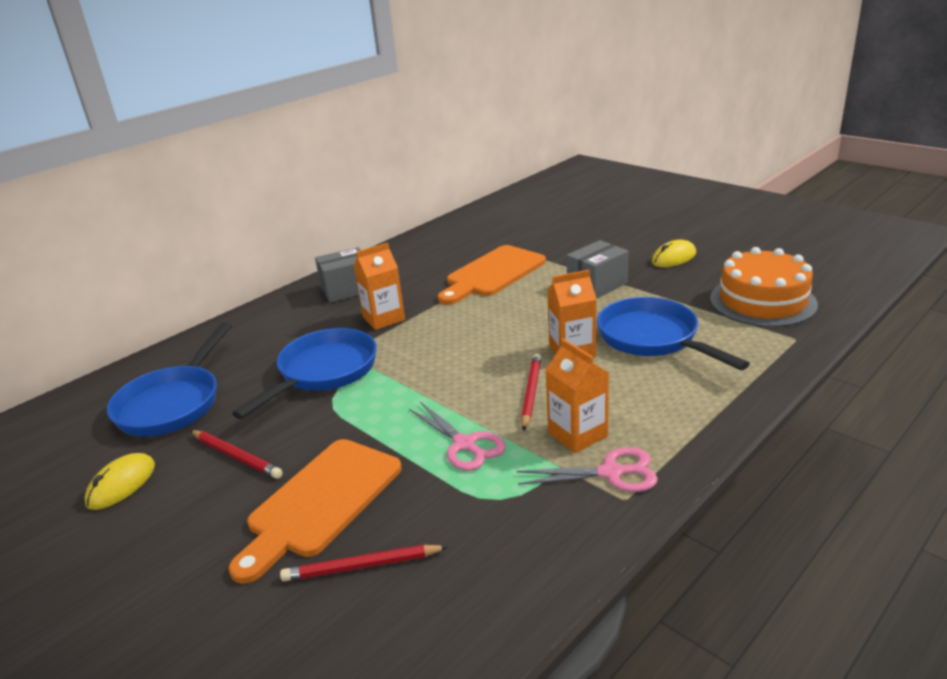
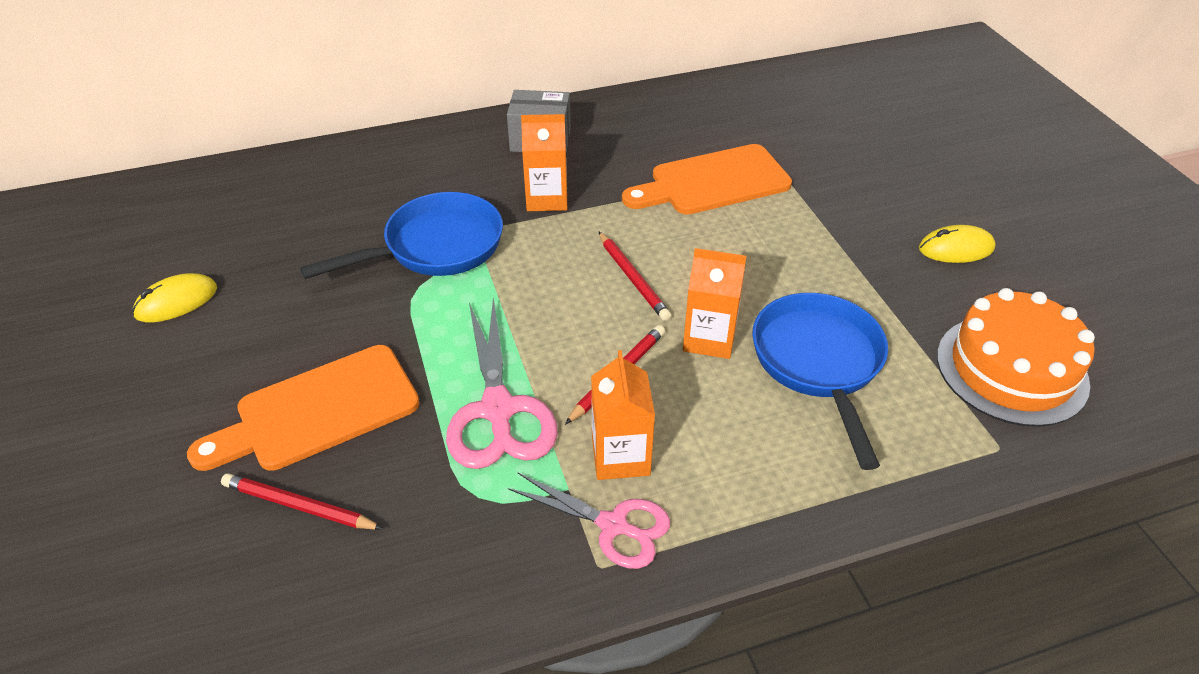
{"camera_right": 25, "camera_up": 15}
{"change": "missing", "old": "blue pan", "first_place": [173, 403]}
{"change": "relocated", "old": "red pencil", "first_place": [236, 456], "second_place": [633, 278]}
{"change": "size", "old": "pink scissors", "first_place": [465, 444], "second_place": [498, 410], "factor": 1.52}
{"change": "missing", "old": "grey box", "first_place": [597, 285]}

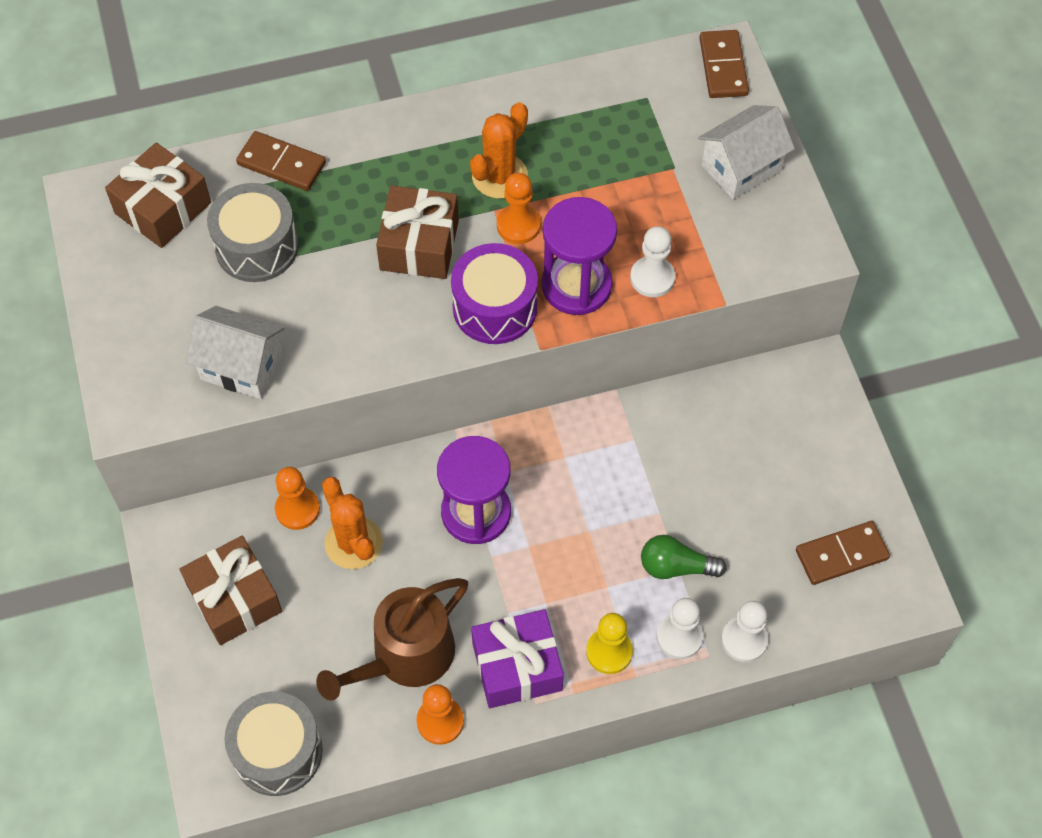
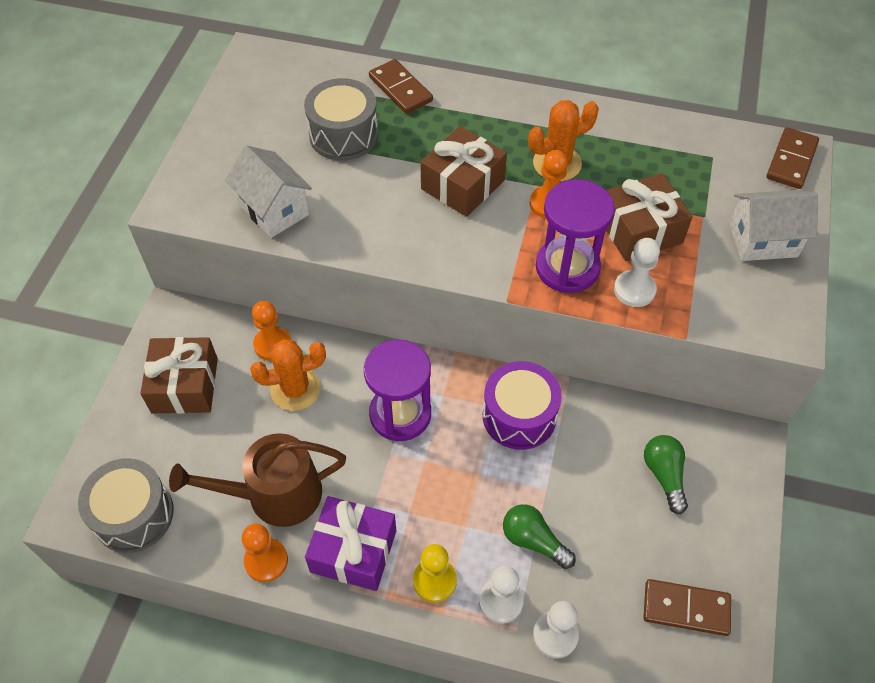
{"camera_right": 30, "camera_up": -5}
{"change": "relocated", "old": "brown gift", "first_place": [163, 208], "second_place": [640, 230]}
{"change": "spun", "old": "orange cactus", "first_place": [353, 543], "second_place": [295, 389], "degrees": 75}
{"change": "relocated", "old": "purple drum", "first_place": [495, 307], "second_place": [519, 416]}
{"change": "appeared", "new": "green light bulb", "second_place": [664, 475]}

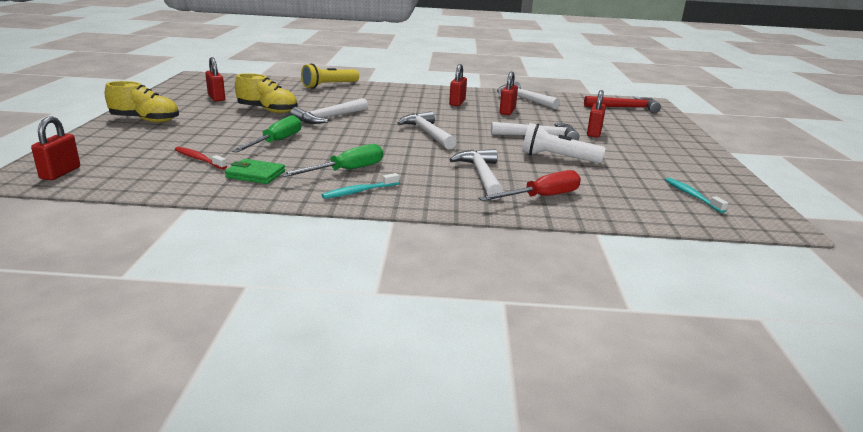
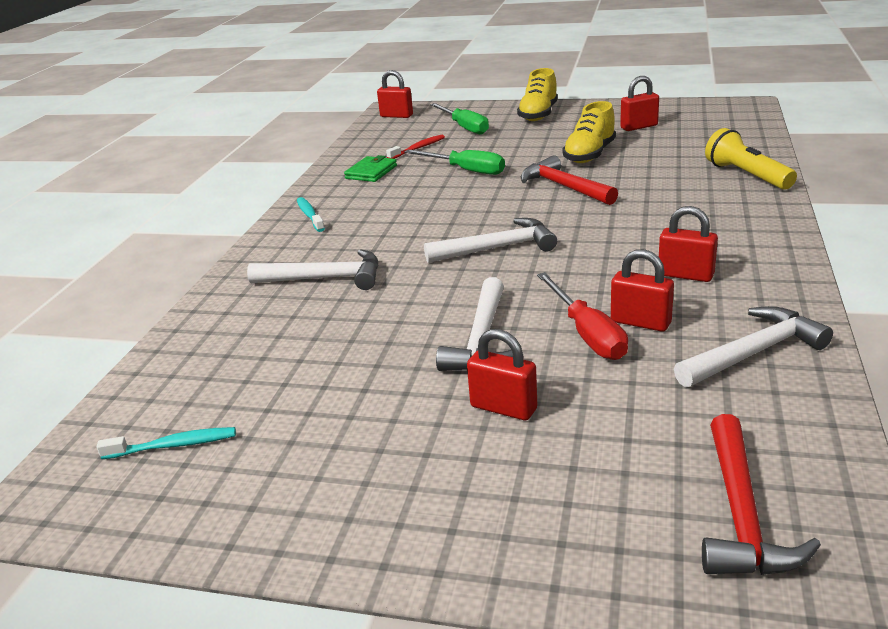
{"camera_right": 105, "camera_up": 5}
{"change": "relocated", "old": "green screwdriver", "first_place": [346, 171], "second_place": [464, 127]}
{"change": "colour", "old": "white hammer", "new": "red hammer", "first_place": [329, 118], "second_place": [564, 187]}
{"change": "relocated", "old": "red screwdriver", "first_place": [541, 197], "second_place": [587, 333]}
{"change": "missing", "old": "white flashlight", "first_place": [558, 158]}

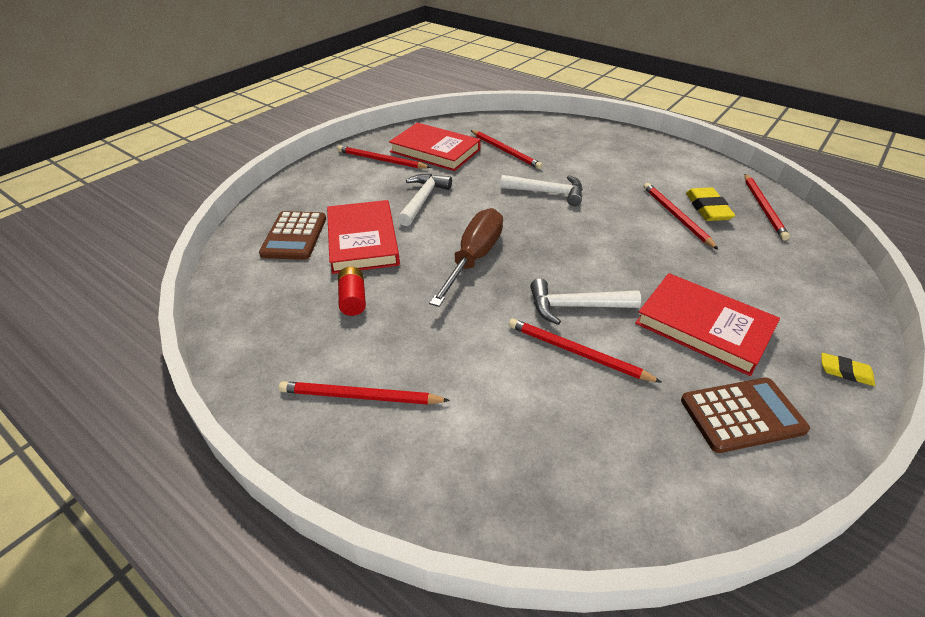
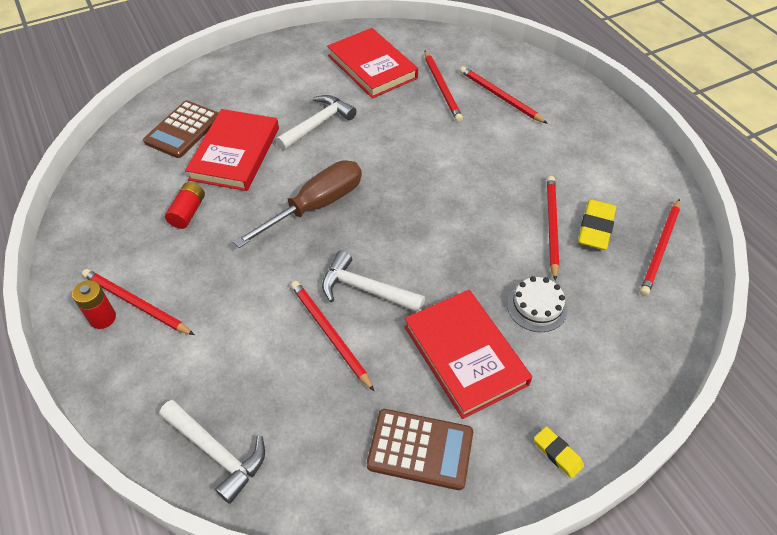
{"camera_right": 25, "camera_up": 10}
{"change": "relocated", "old": "red pencil", "first_place": [381, 160], "second_place": [500, 96]}
{"change": "relocated", "old": "white hammer", "first_place": [548, 193], "second_place": [217, 452]}
{"change": "appeared", "new": "red battery", "second_place": [102, 318]}
{"change": "appeared", "new": "white cake", "second_place": [537, 306]}

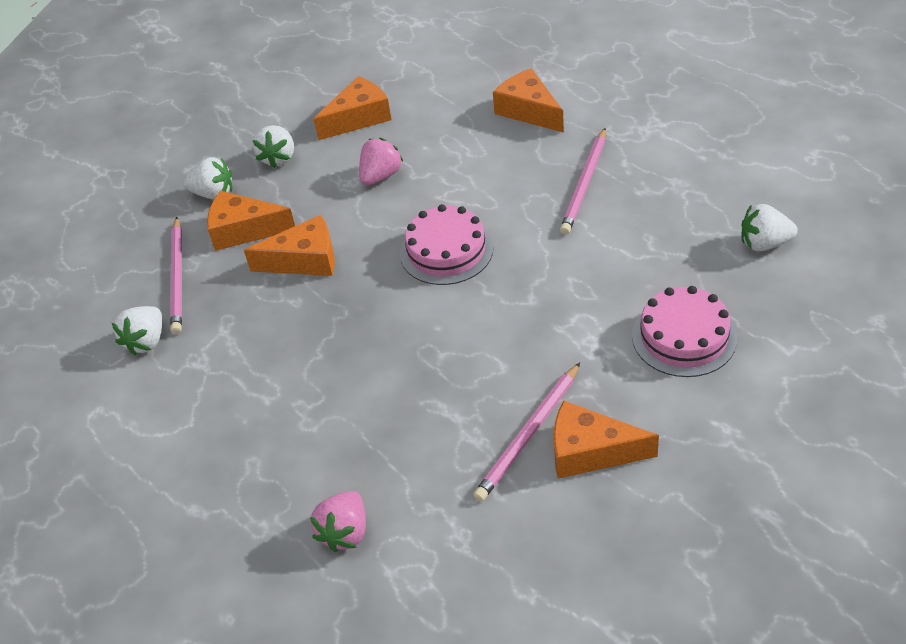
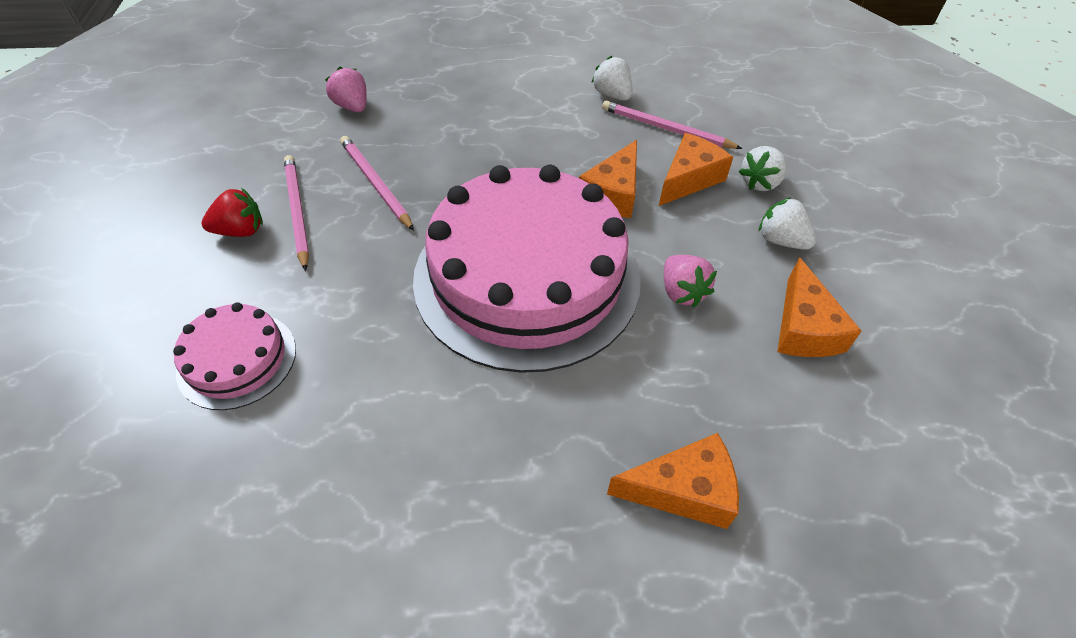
{"camera_right": 120, "camera_up": 5}
{"change": "size", "old": "pink cake", "first_place": [446, 251], "second_place": [527, 277], "factor": 2.2}
{"change": "exchanged", "old": "orange cheese", "new": "red strawberry", "first_place": [590, 451], "second_place": [241, 231]}
{"change": "relocated", "old": "pink pencil", "first_place": [584, 184], "second_place": [375, 184]}
{"change": "missing", "old": "white strawberry", "first_place": [764, 243]}

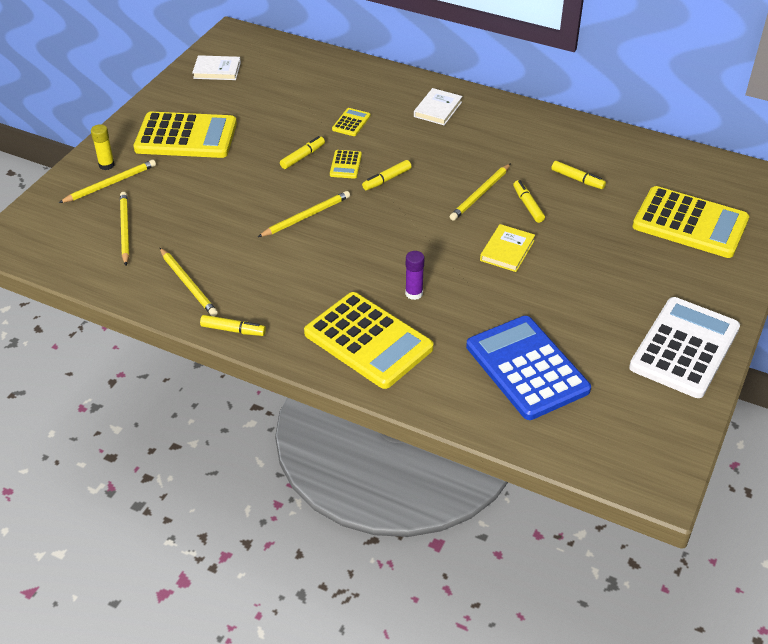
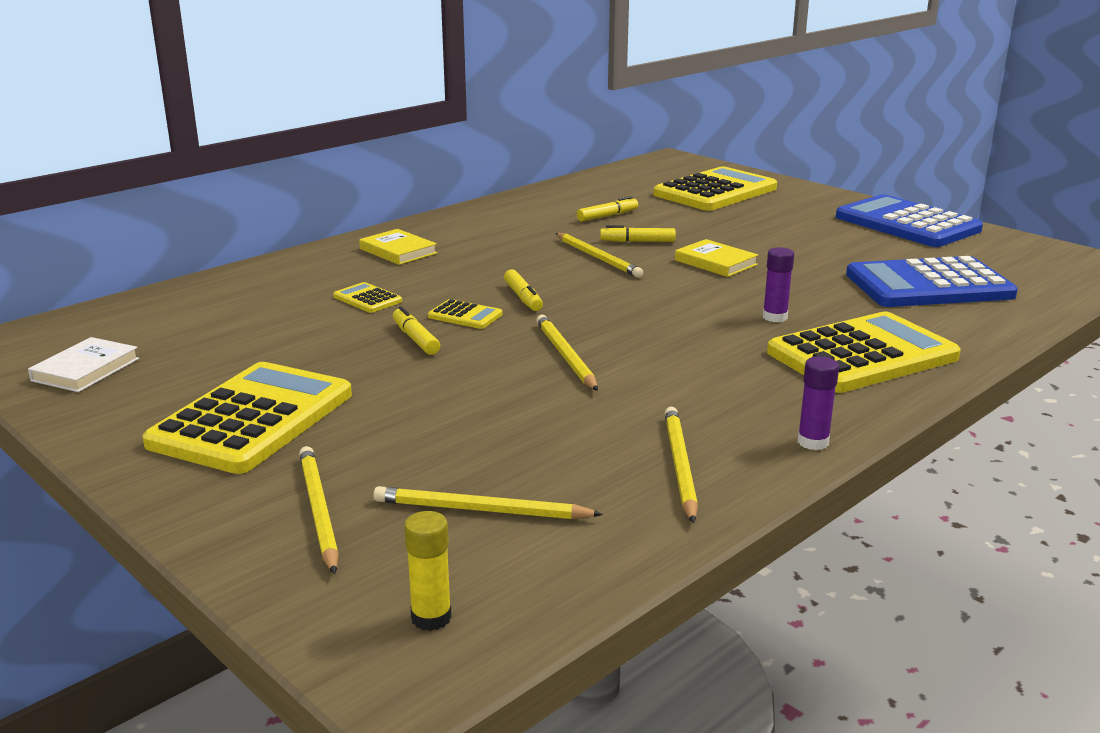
{"camera_right": -70, "camera_up": -20}
{"change": "relocated", "old": "yellow glue stick", "first_place": [106, 165], "second_place": [431, 618]}
{"change": "spun", "old": "yellow pencil", "first_place": [188, 284], "second_place": [679, 466], "degrees": -75}
{"change": "exchanged", "old": "yellow marker", "new": "purple glue stick", "first_place": [233, 330], "second_place": [813, 442]}
{"change": "colour", "old": "white book", "new": "yellow book", "first_place": [438, 109], "second_place": [398, 251]}
{"change": "colour", "old": "white calculator", "new": "blue calculator", "first_place": [684, 348], "second_place": [907, 224]}

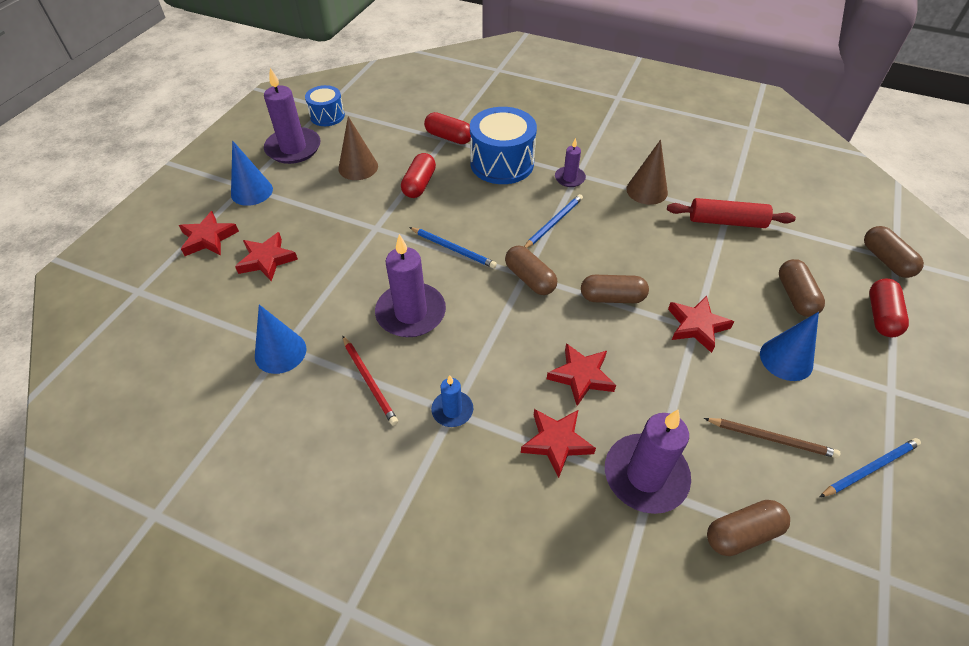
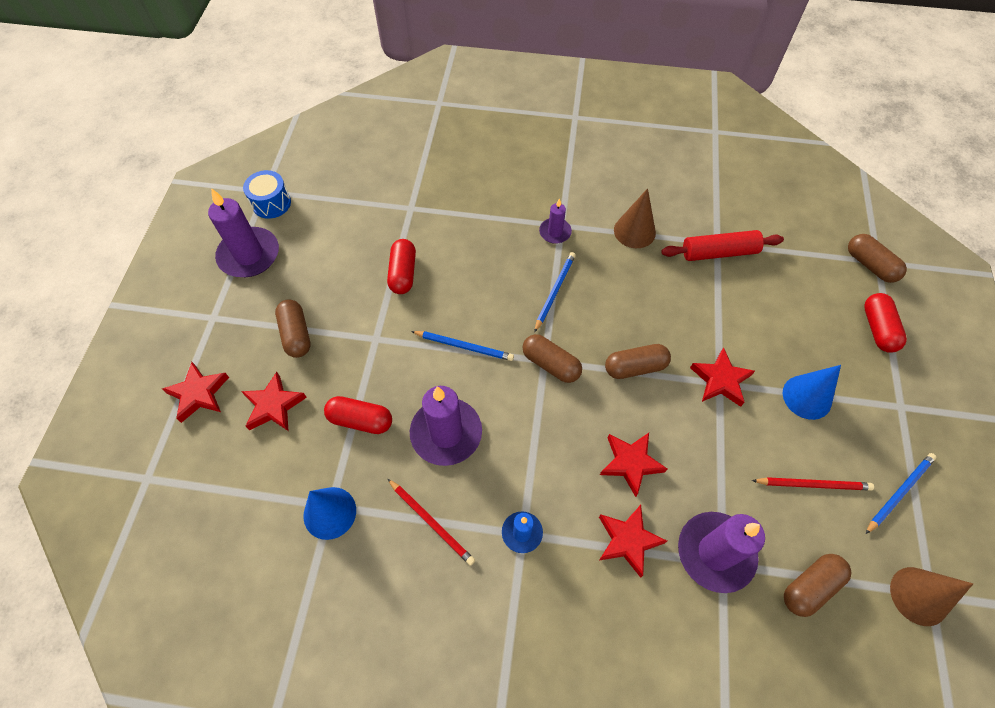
{"camera_right": -15, "camera_up": 10}
{"change": "missing", "old": "blue cone", "first_place": [252, 191]}
{"change": "relocated", "old": "brown cone", "first_place": [358, 167], "second_place": [919, 596]}
{"change": "relocated", "old": "red capsule", "first_place": [449, 137], "second_place": [360, 420]}
{"change": "missing", "old": "blue drum", "first_place": [502, 163]}
{"change": "colour", "old": "brown pencil", "new": "red pencil", "first_place": [772, 438], "second_place": [813, 484]}
{"change": "relocated", "old": "brown capsule", "first_place": [795, 296], "second_place": [296, 334]}

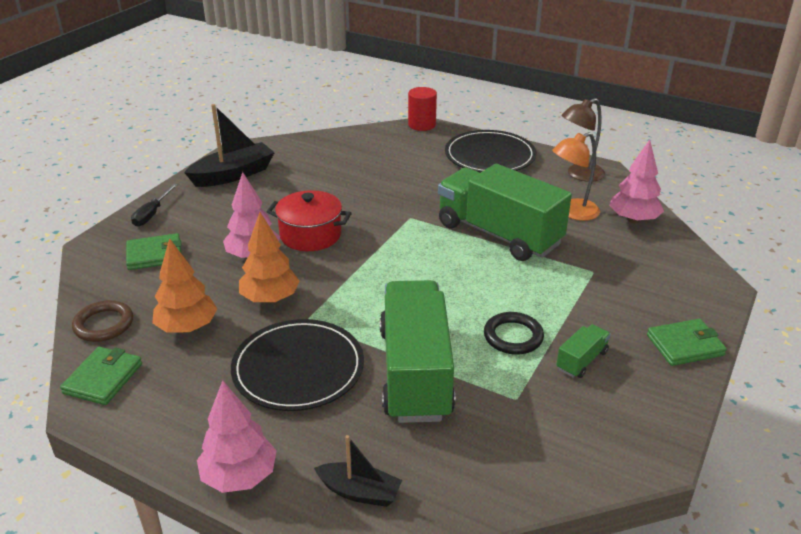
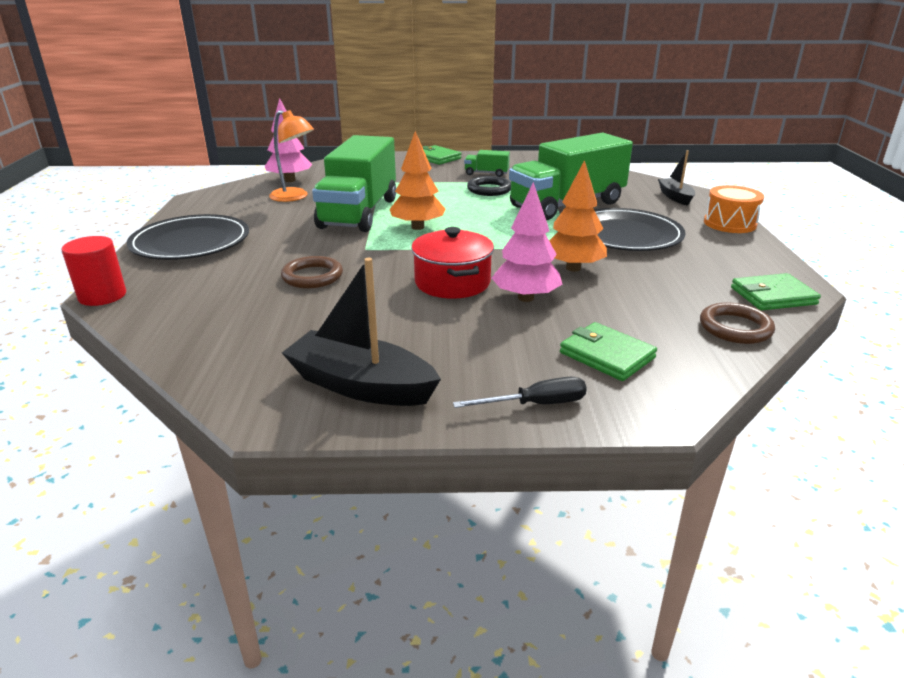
{"camera_right": -120, "camera_up": -5}
{"change": "relocated", "old": "orange tree", "first_place": [187, 327], "second_place": [417, 227]}
{"change": "exchanged", "old": "pink tree", "new": "orange drum", "first_place": [239, 476], "second_place": [729, 223]}
{"change": "missing", "old": "brown lamp", "first_place": [579, 175]}
{"change": "appeared", "new": "brown ring", "second_place": [312, 276]}

